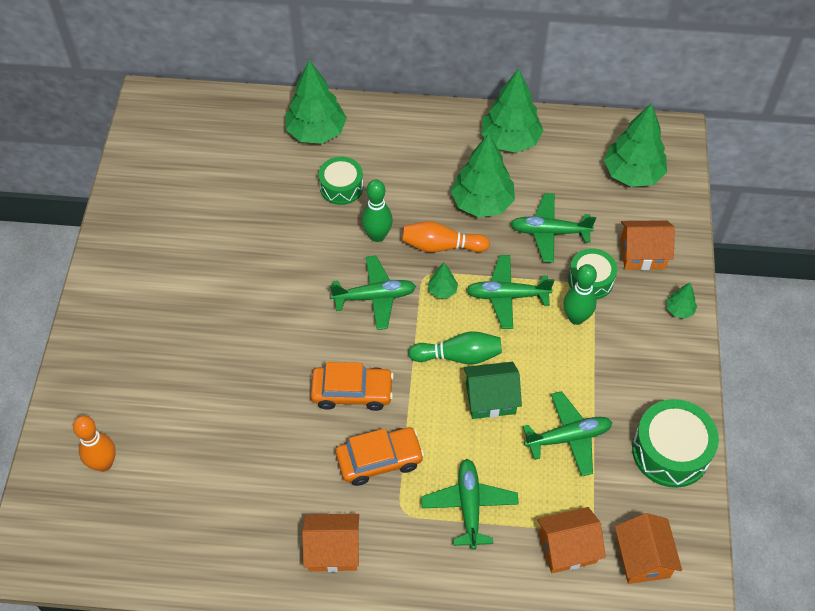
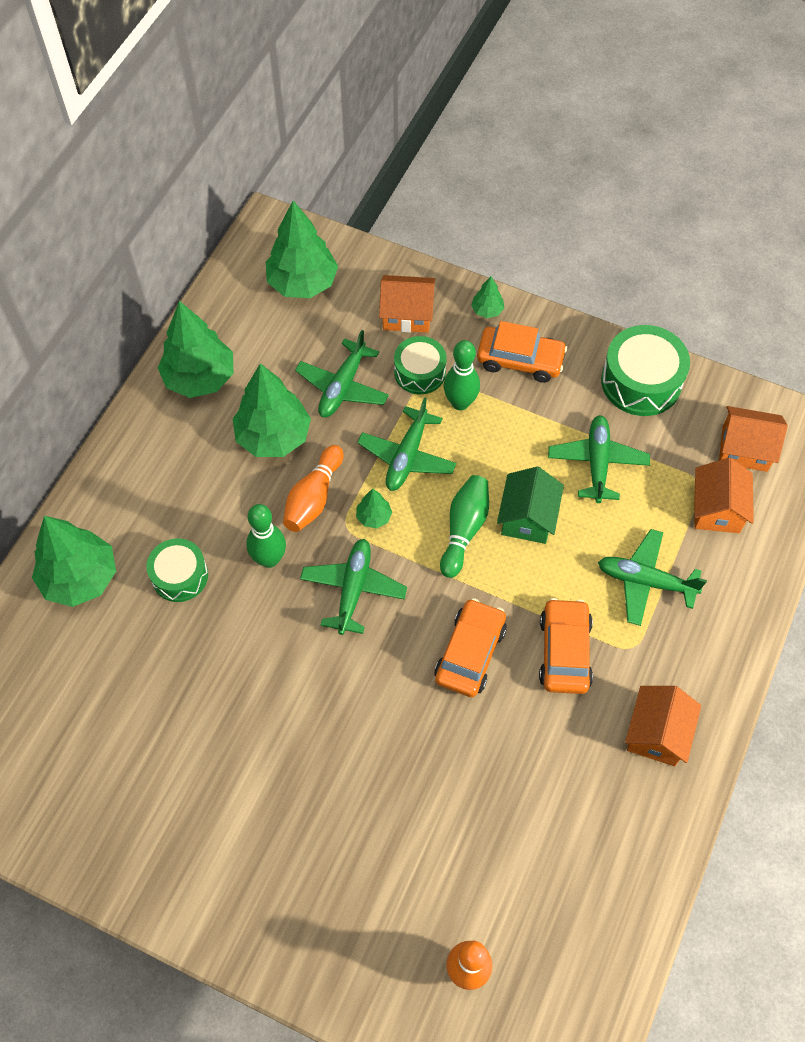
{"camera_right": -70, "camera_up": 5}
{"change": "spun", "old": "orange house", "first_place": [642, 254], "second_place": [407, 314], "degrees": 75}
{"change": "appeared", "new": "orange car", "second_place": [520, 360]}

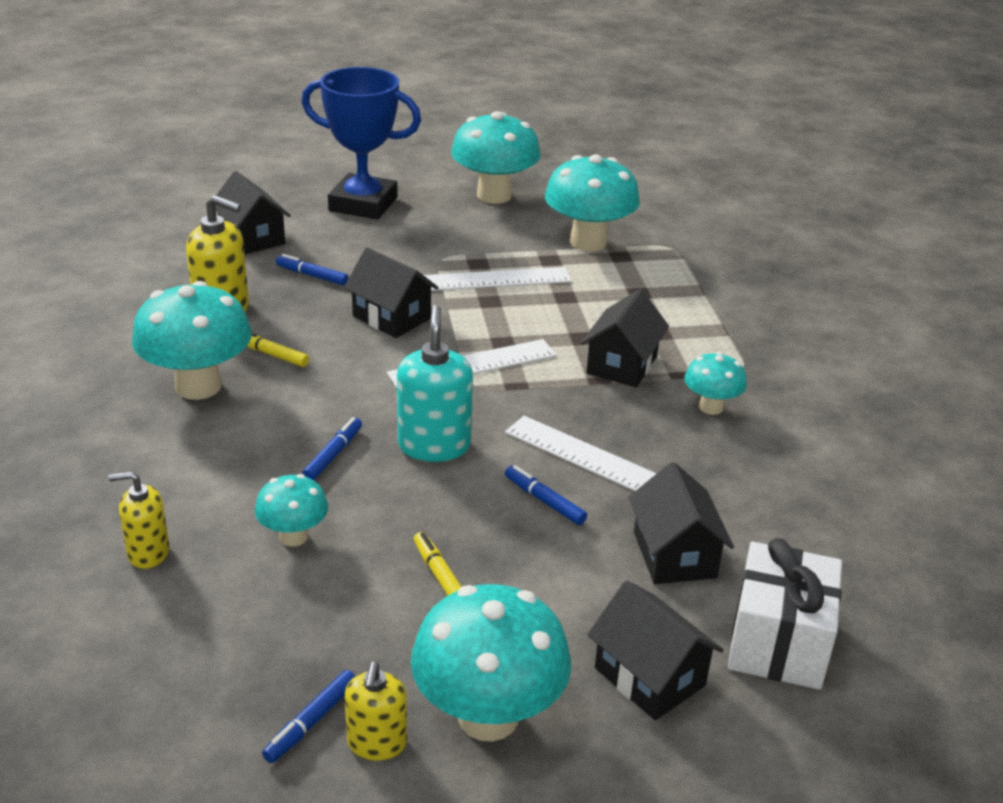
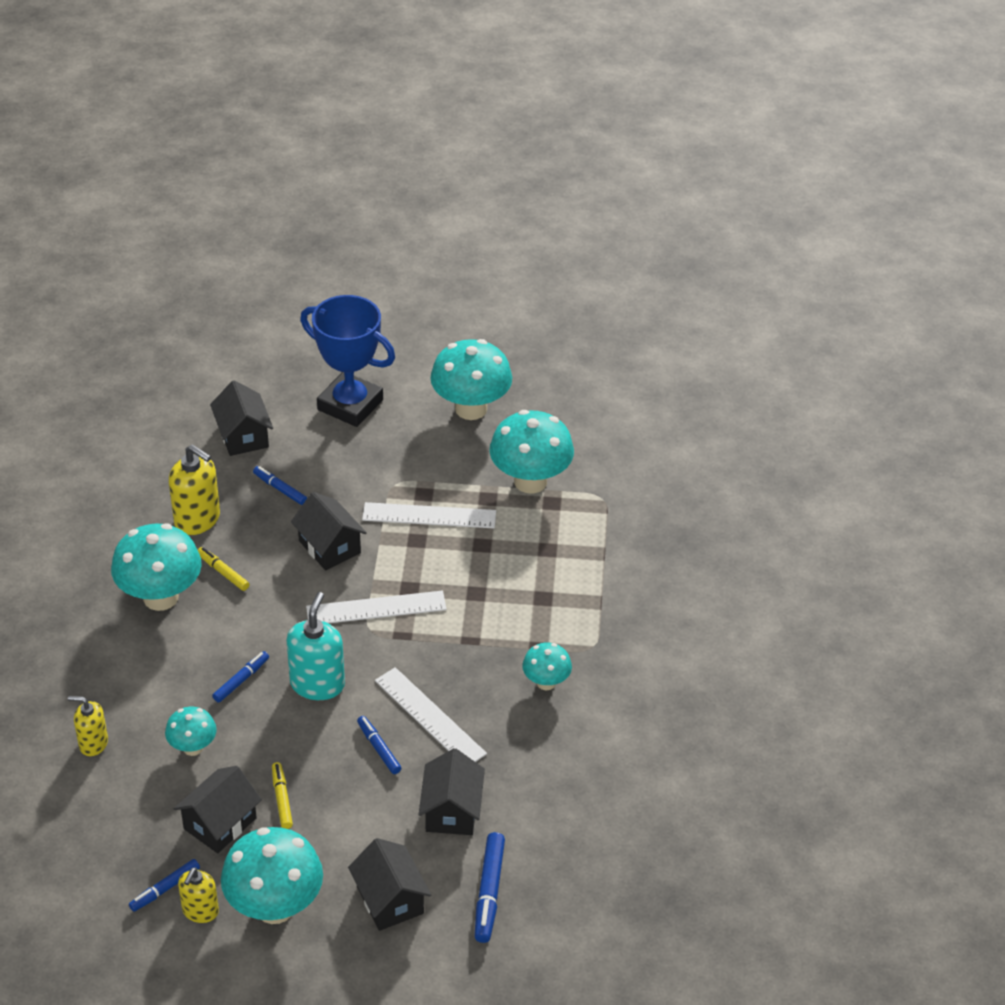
{"camera_right": 15, "camera_up": 10}
{"change": "relocated", "old": "black house", "first_place": [622, 365], "second_place": [220, 823]}
{"change": "exchanged", "old": "white gift", "new": "blue marker", "first_place": [778, 643], "second_place": [489, 892]}

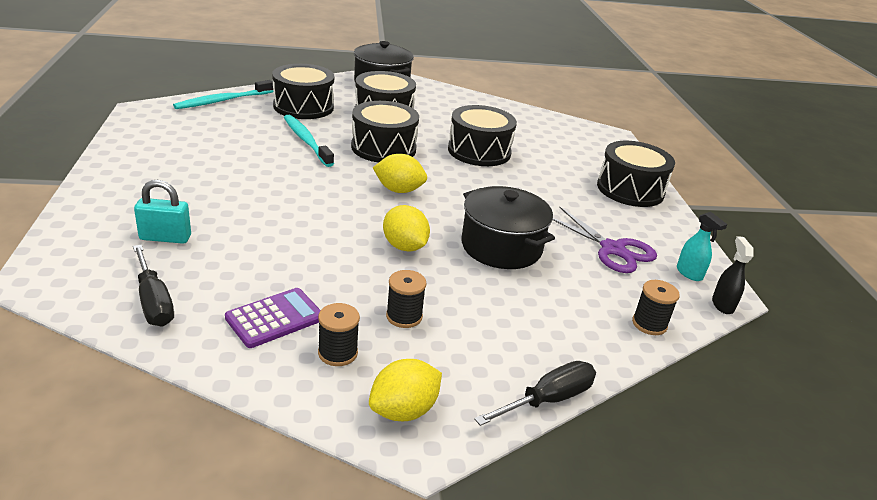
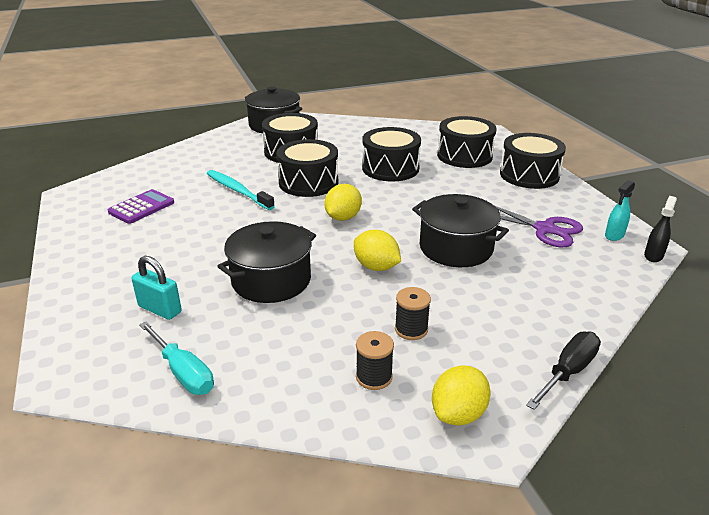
{"camera_right": -10, "camera_up": 0}
{"change": "colour", "old": "black screwdriver", "new": "turquoise screwdriver", "first_place": [153, 301], "second_place": [183, 372]}
{"change": "spun", "old": "turquoise padlock", "first_place": [165, 237], "second_place": [160, 309], "degrees": 45}
{"change": "missing", "old": "turquoise toothbrush", "first_place": [223, 101]}
{"change": "relocated", "old": "purple calculator", "first_place": [275, 318], "second_place": [141, 207]}
{"change": "relocated", "old": "black drum", "first_place": [303, 107], "second_place": [464, 156]}
{"change": "spun", "old": "yellow lemon", "first_place": [399, 190], "second_place": [343, 217], "degrees": -60}
{"change": "missing", "old": "black spool", "first_place": [649, 324]}
{"change": "spun", "old": "turquoise spray bottle", "first_place": [689, 273], "second_place": [614, 235], "degrees": 90}
{"change": "spun", "old": "black spray bottle", "first_place": [722, 305], "second_place": [653, 256], "degrees": 45}
{"change": "appeared", "new": "black pot", "second_place": [271, 280]}

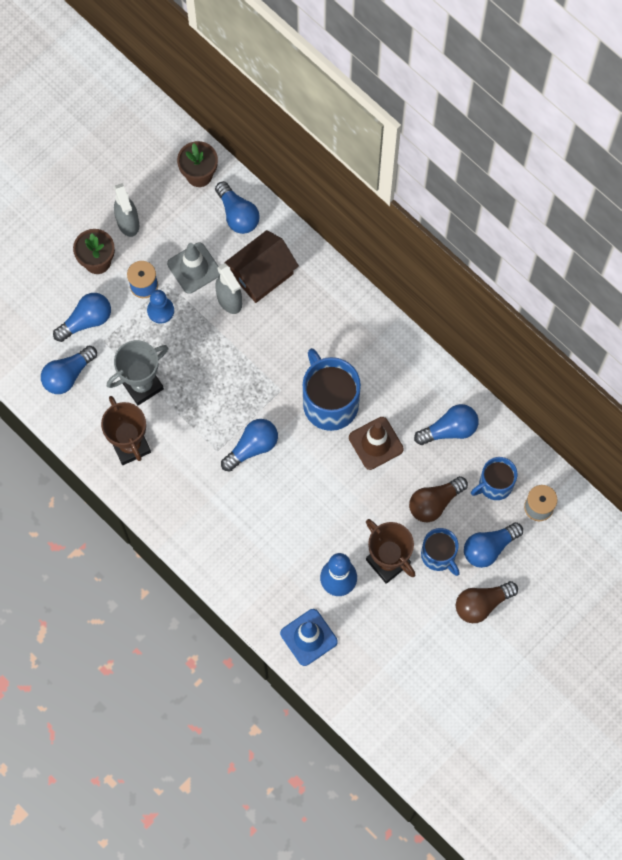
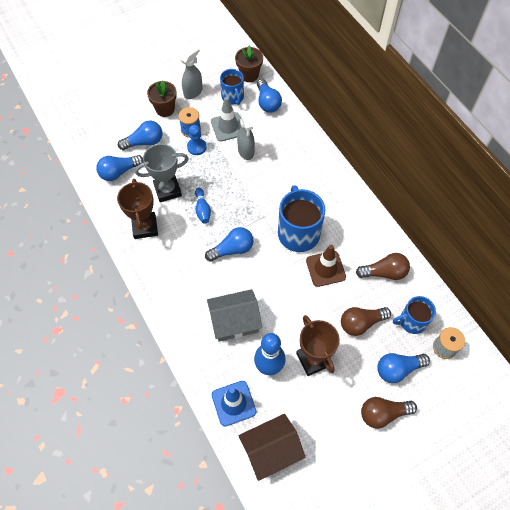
{"camera_right": 15, "camera_up": -10}
{"change": "spun", "old": "grey spray bottle", "first_place": [128, 223], "second_place": [193, 92], "degrees": -135}
{"change": "relocated", "old": "brown house", "first_place": [262, 274], "second_place": [271, 450]}
{"change": "colour", "old": "blue light bulb", "new": "brown light bulb", "first_place": [449, 429], "second_place": [384, 272]}
{"change": "relocated", "old": "blue mug", "first_place": [439, 555], "second_place": [233, 97]}
{"change": "appeared", "new": "blue bowling pin", "second_place": [202, 209]}
{"change": "appeared", "new": "grey house", "second_place": [235, 321]}

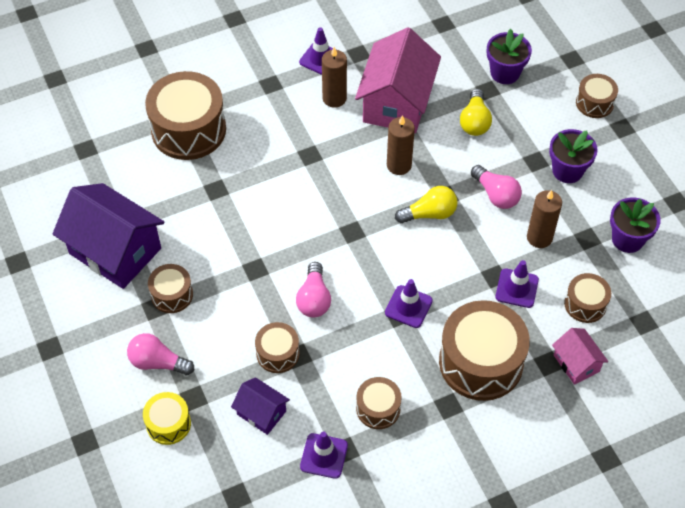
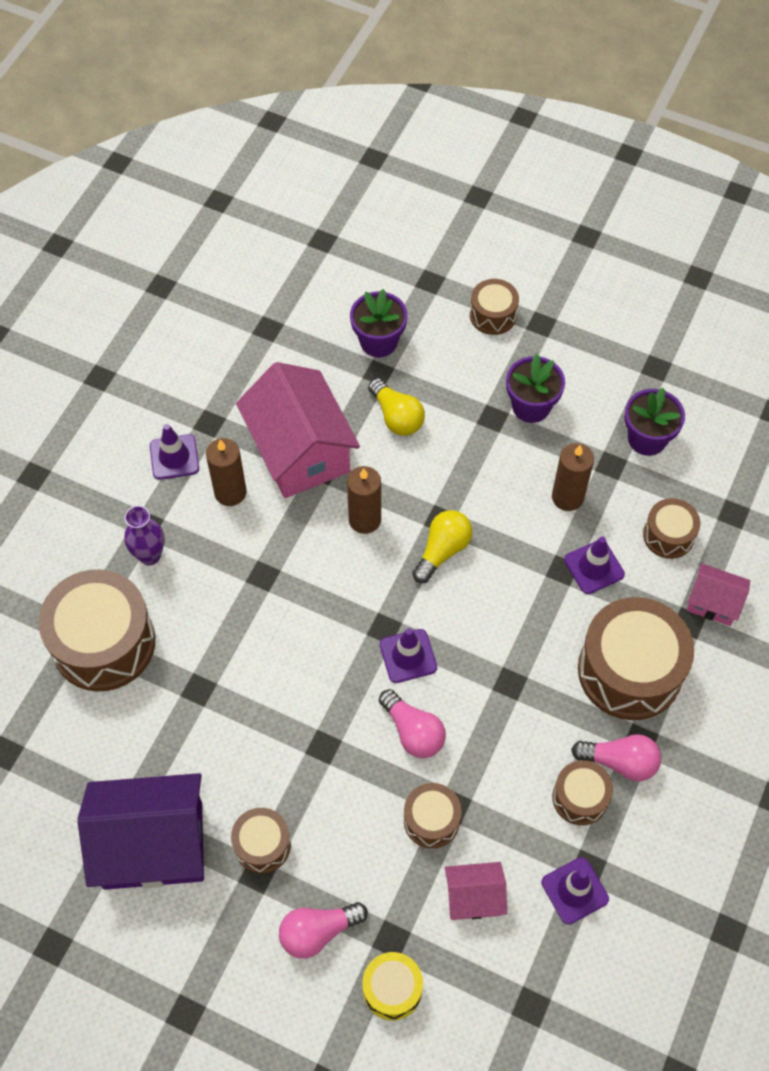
{"camera_right": -40, "camera_up": 5}
{"change": "colour", "old": "purple house", "new": "pink house", "first_place": [261, 413], "second_place": [474, 897]}
{"change": "relocated", "old": "purple traffic cone", "first_place": [408, 307], "second_place": [408, 656]}
{"change": "relocated", "old": "pink light bulb", "first_place": [496, 194], "second_place": [620, 762]}
{"change": "appeared", "new": "purple vase", "second_place": [150, 555]}

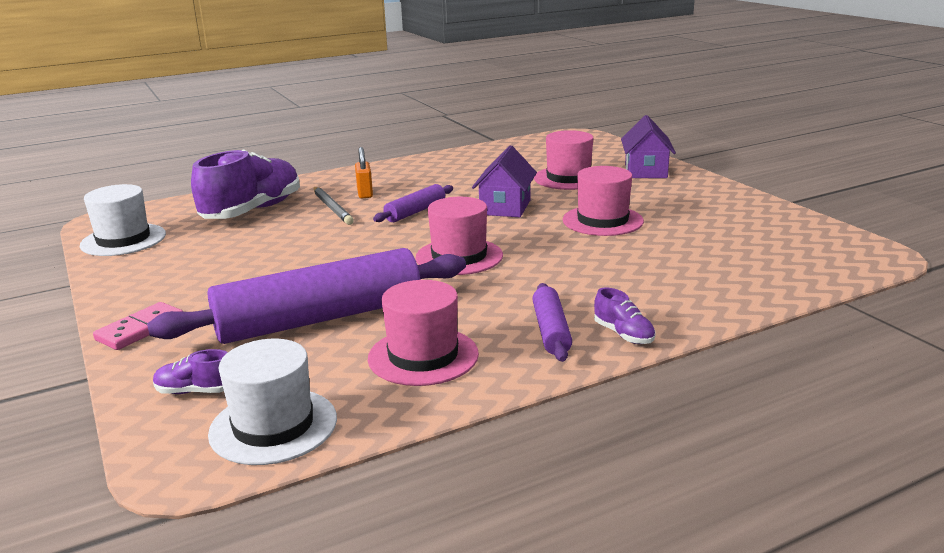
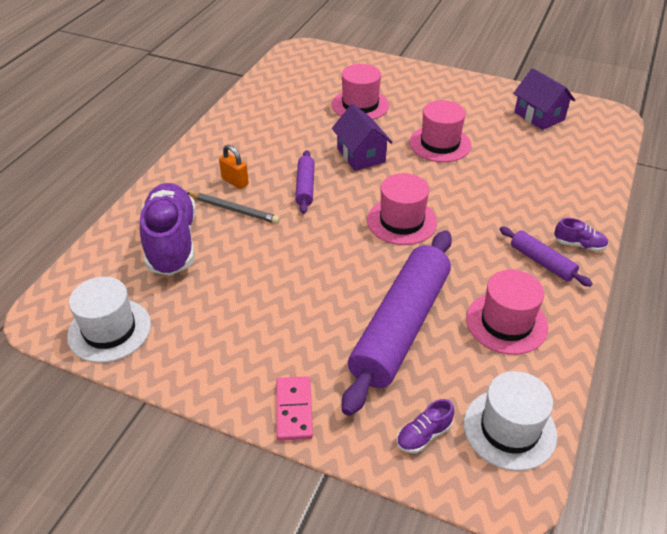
{"camera_right": -40, "camera_up": 20}
{"change": "relocated", "old": "purple house", "first_place": [645, 171], "second_place": [539, 116]}

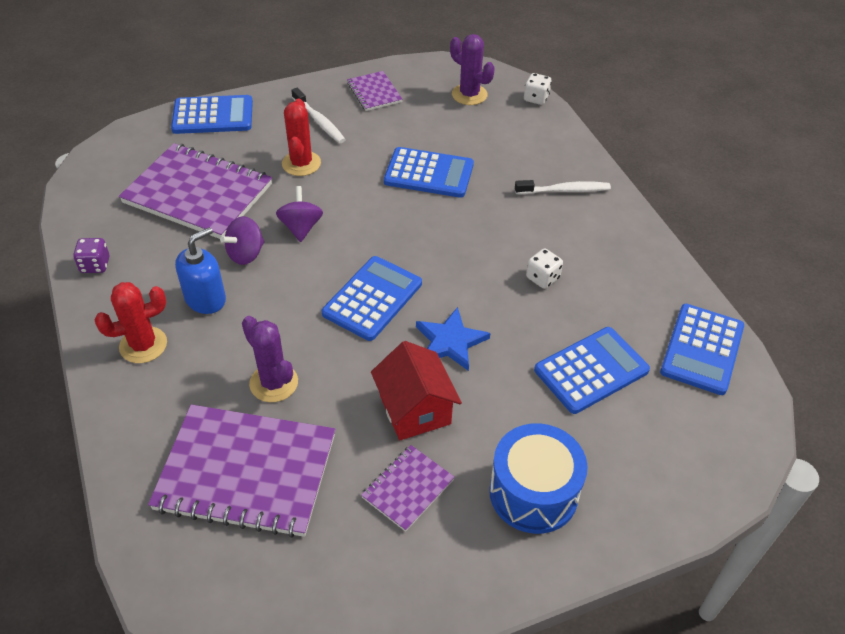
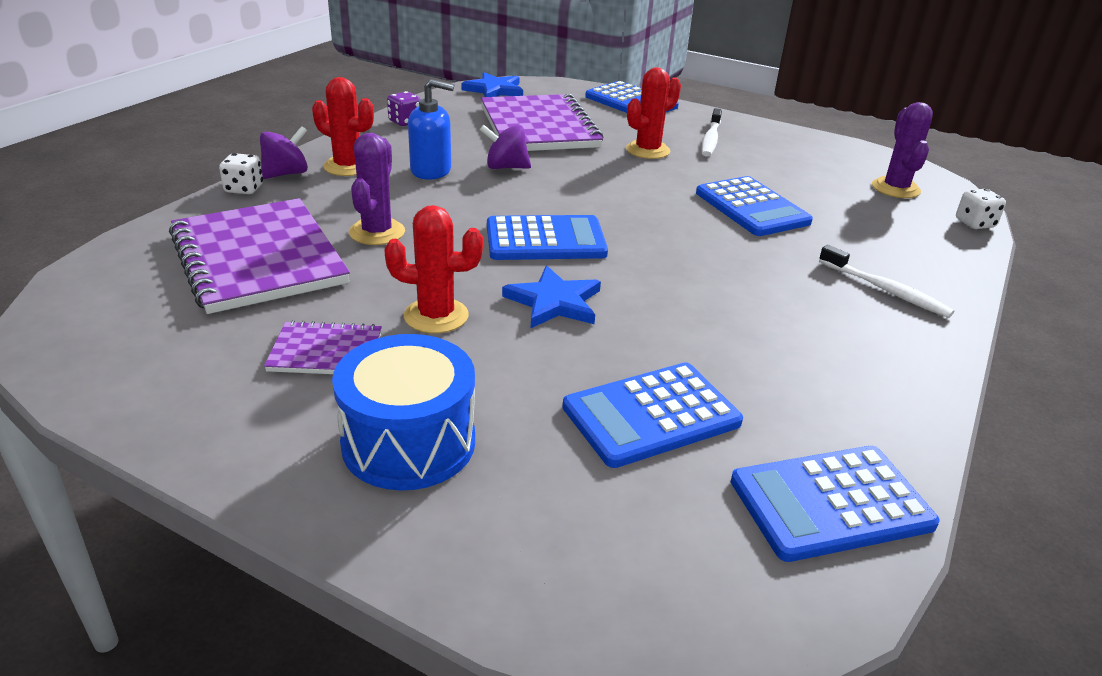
{"camera_right": 50, "camera_up": -15}
{"change": "relocated", "old": "purple spinning top", "first_place": [301, 227], "second_place": [286, 174]}
{"change": "missing", "old": "purple notebook", "first_place": [374, 92]}
{"change": "exchanged", "old": "red house", "new": "red cactus", "first_place": [415, 409], "second_place": [436, 316]}
{"change": "relocated", "old": "white dice", "first_place": [542, 278], "second_place": [244, 189]}
{"change": "spun", "old": "blue calculator", "first_place": [591, 370], "second_place": [651, 415], "degrees": 135}
{"change": "appeared", "new": "blue star", "second_place": [494, 90]}

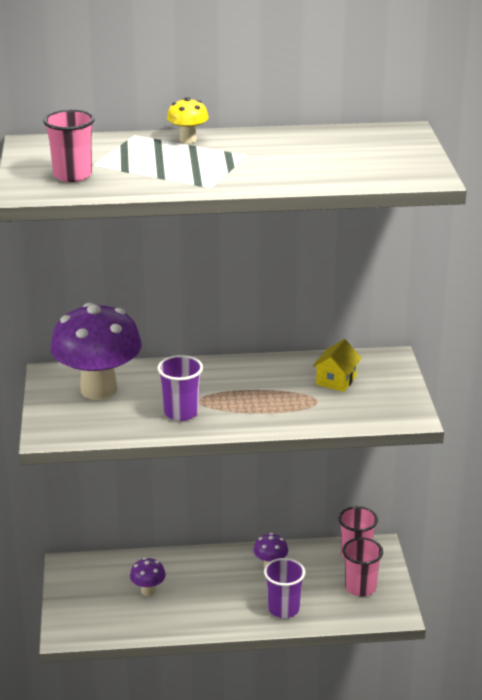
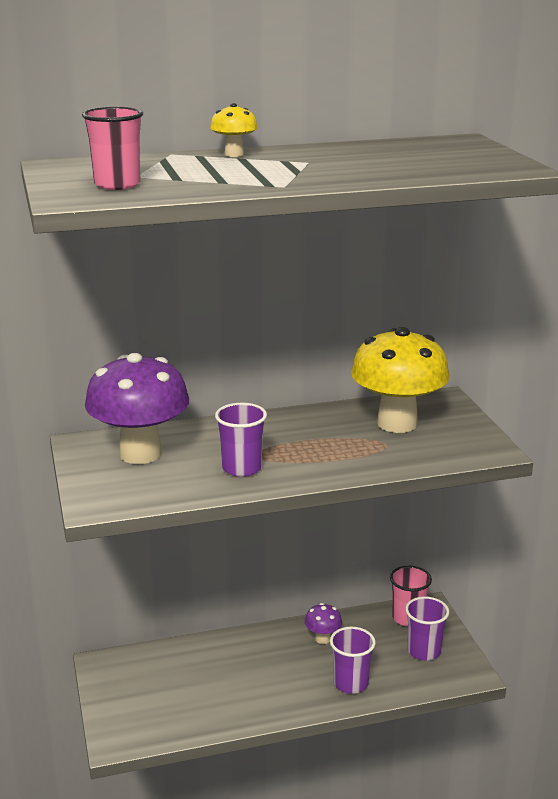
{"camera_right": -10, "camera_up": -5}
{"change": "missing", "old": "purple mushroom", "first_place": [148, 591]}
{"change": "exchanged", "old": "yellow house", "new": "yellow mushroom", "first_place": [336, 380], "second_place": [397, 423]}
{"change": "colour", "old": "pink cup", "new": "purple cup", "first_place": [360, 587], "second_place": [424, 651]}

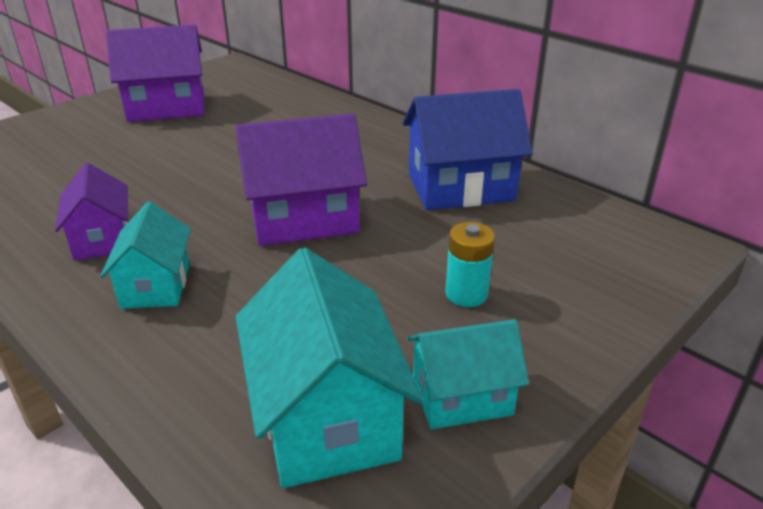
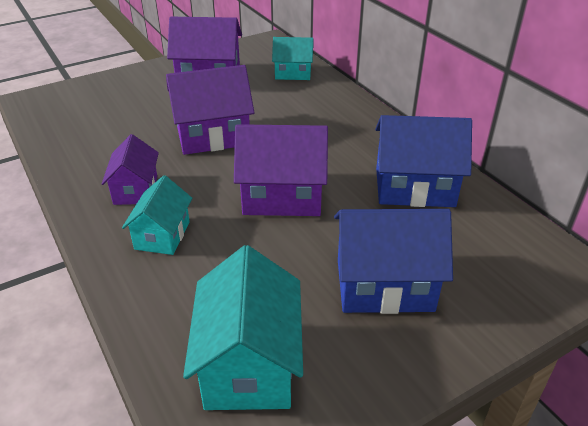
{"camera_right": 15, "camera_up": 5}
{"change": "relocated", "old": "turquoise house", "first_place": [462, 397], "second_place": [293, 73]}
{"change": "exchanged", "old": "turquoise battery", "new": "blue house", "first_place": [466, 294], "second_place": [384, 285]}
{"change": "appeared", "new": "purple house", "second_place": [213, 136]}

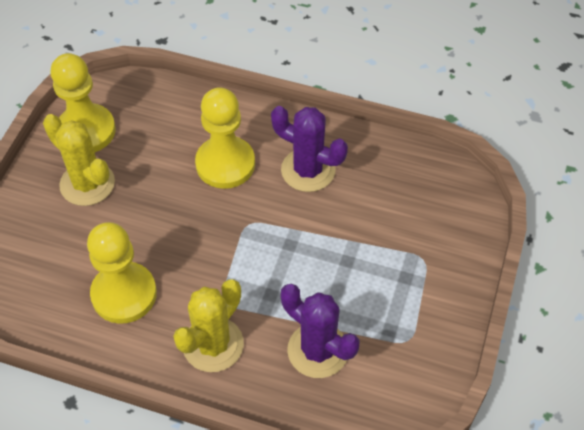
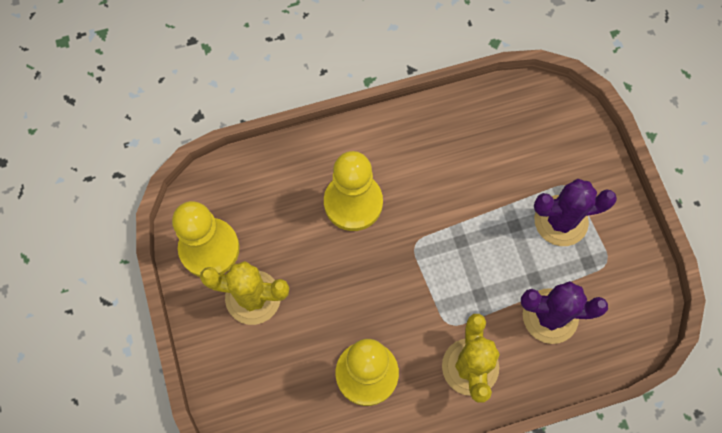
{"camera_right": -35, "camera_up": 15}
{"change": "relocated", "old": "purple cactus", "first_place": [308, 170], "second_place": [561, 221]}

